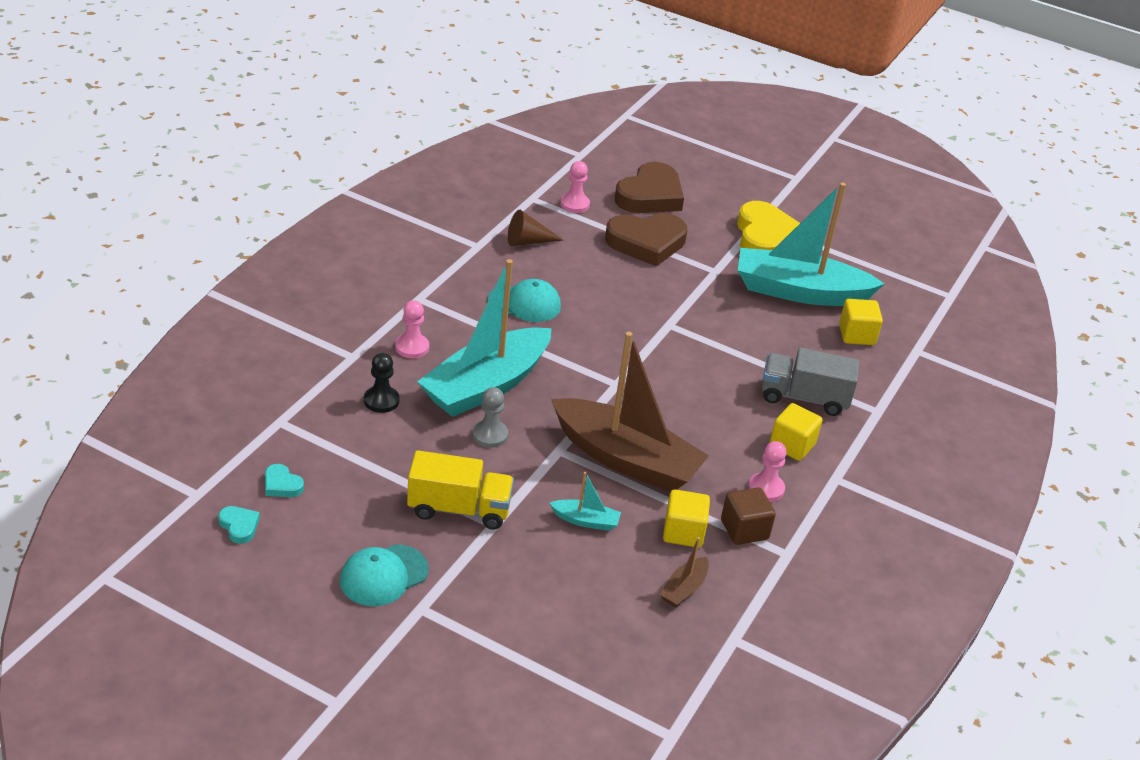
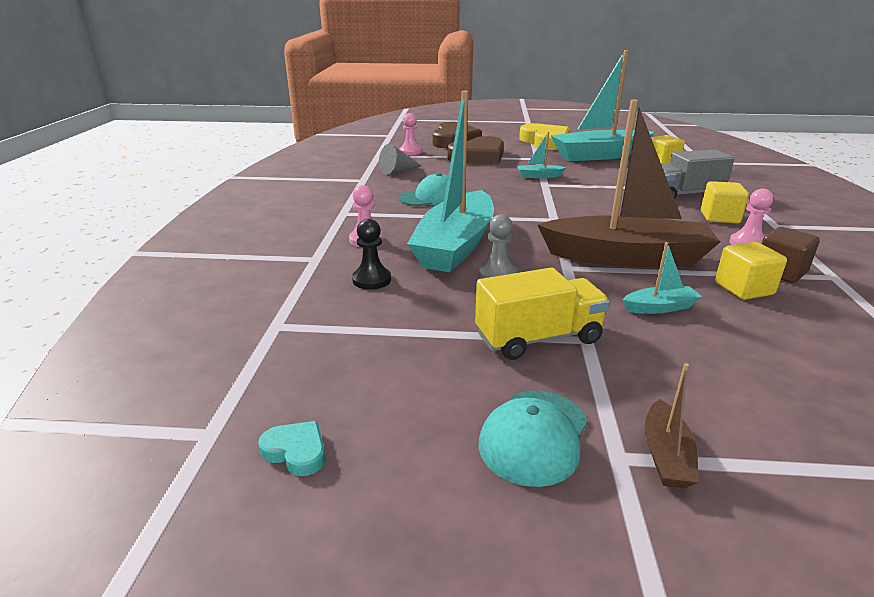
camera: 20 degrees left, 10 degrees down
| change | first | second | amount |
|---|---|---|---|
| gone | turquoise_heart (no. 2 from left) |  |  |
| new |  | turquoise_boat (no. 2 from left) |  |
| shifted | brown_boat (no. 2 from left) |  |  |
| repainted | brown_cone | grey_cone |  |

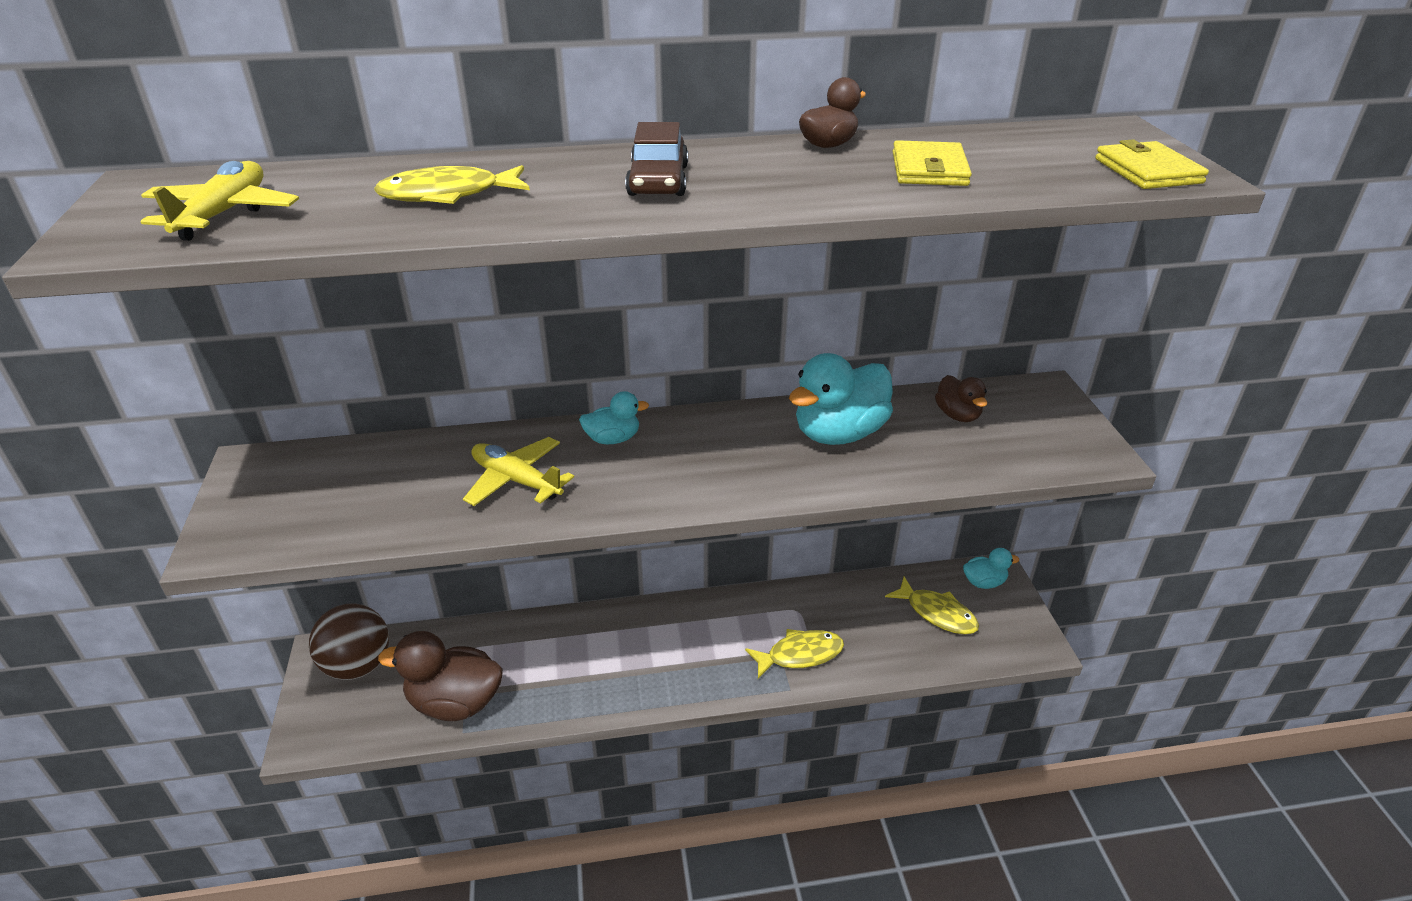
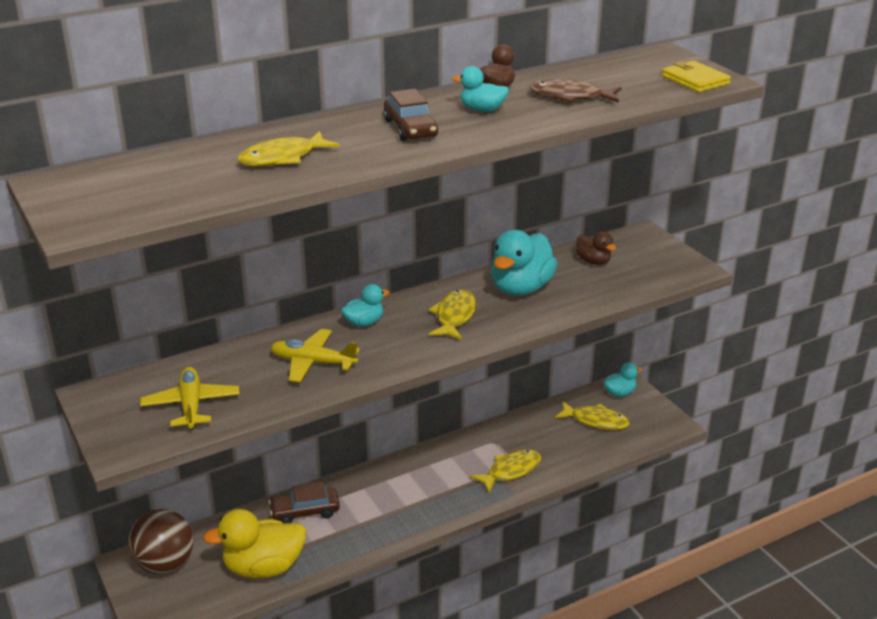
camera: 20 degrees left, 5 degrees down
| change | first | second | amount |
|---|---|---|---|
| new |  | brown_car (no. 1 from left) |  |
| new |  | yellow_fish (no. 2 from left) |  |
| new |  | turquoise_duck (no. 2 from left) |  |
| shifted | yellow_plane (no. 1 from left) |  |  |
| swapped | yellow_wallet (no. 1 from left) | brown_fish |  |
| repainted | brown_duck (no. 1 from left) | yellow_duck |  |

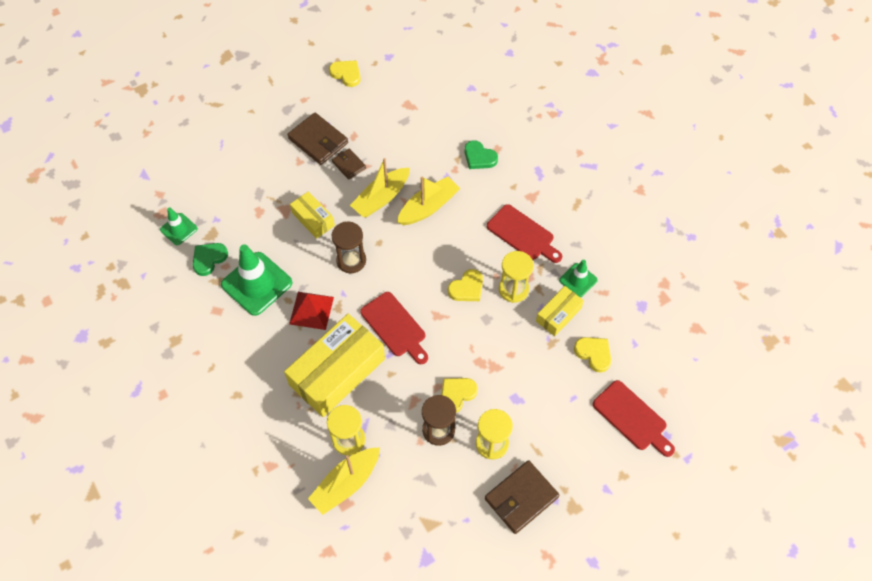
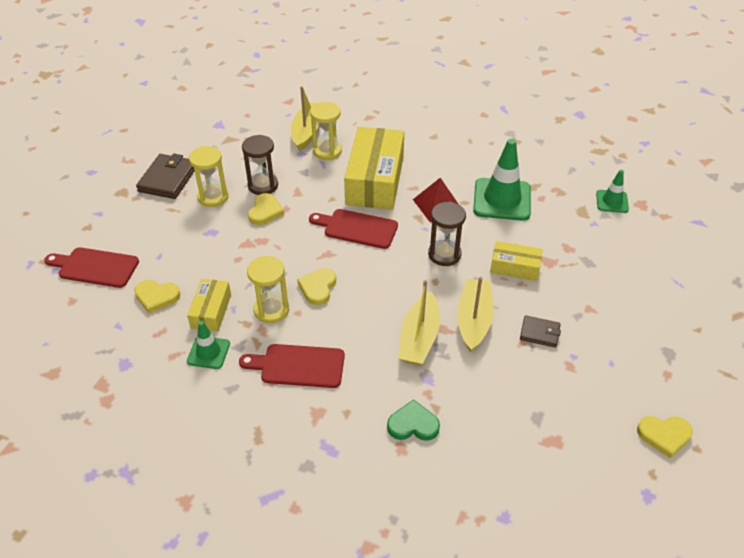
camera: 145 degrees right, 15 degrees down
| change | first | second | amount |
|---|---|---|---|
| gone | green_heart (no. 1 from left) |  |  |
| gone | brown_wallet (no. 1 from left) |  |  |

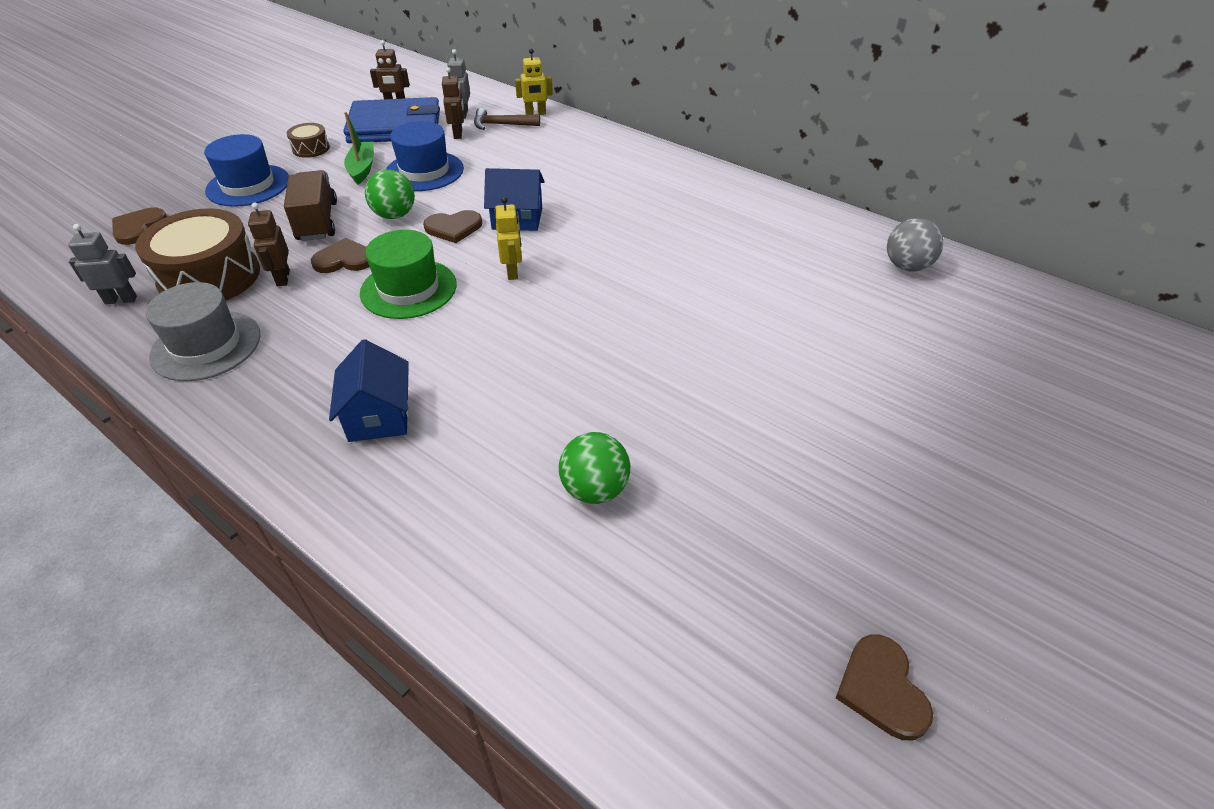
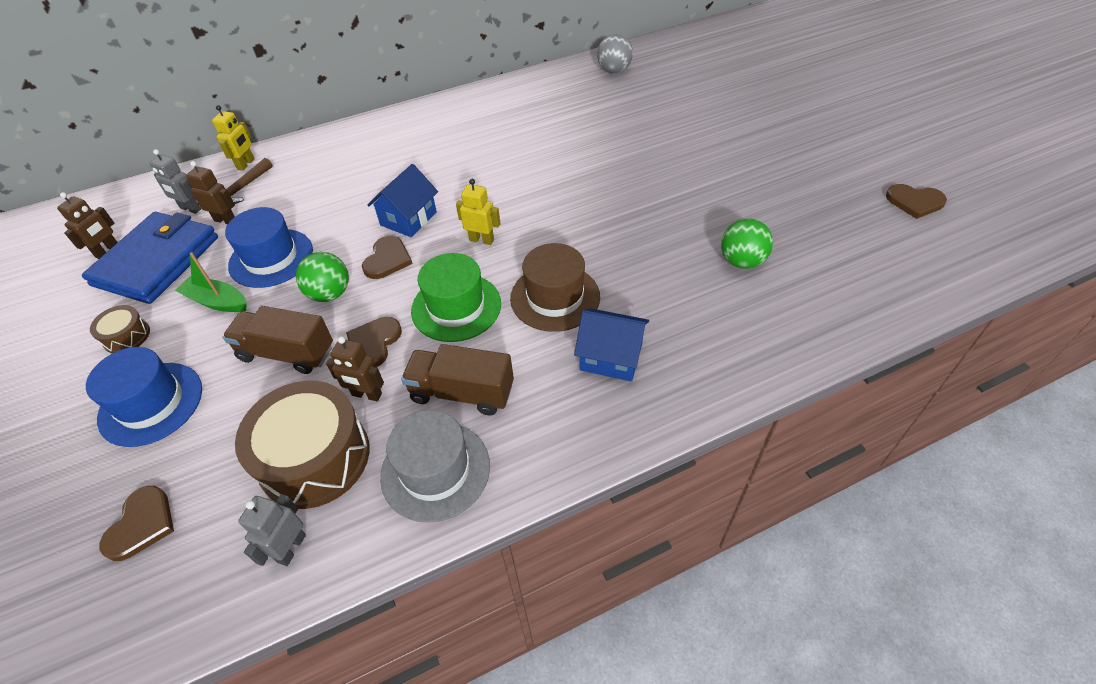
camera: 60 degrees left, 5 degrees up
| change | first | second | amount |
|---|---|---|---|
| new |  | brown_truck (no. 2 from left) |  |
| new |  | brown_hat |  |
| rotated | brown_heart (no. 1 from left) |  | 120 degrees counterclockwise |

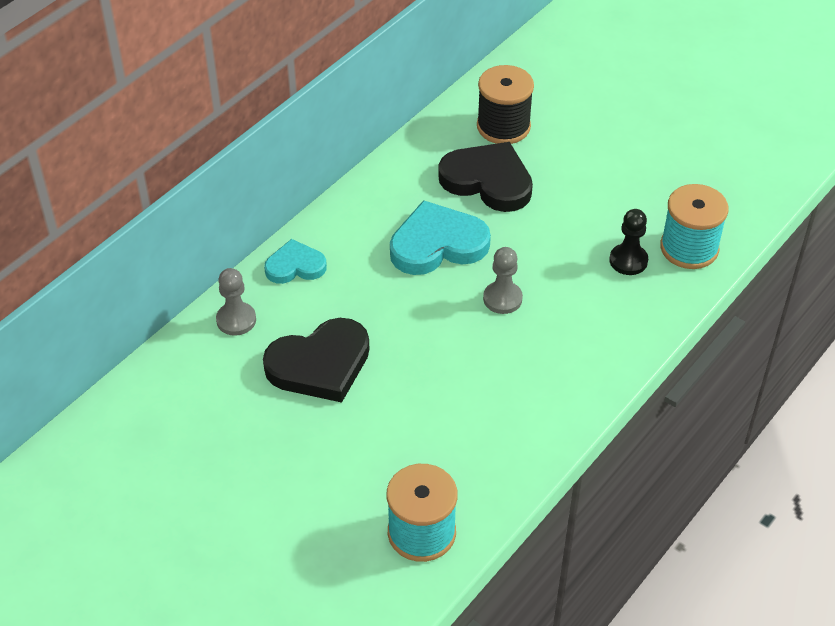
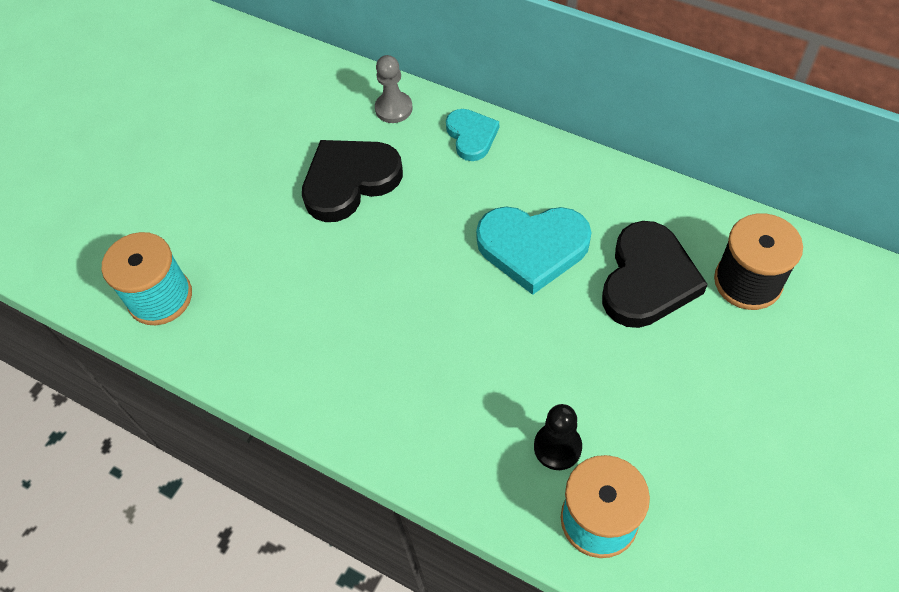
camera: 85 degrees right, 10 degrees up
| change | first | second | amount |
|---|---|---|---|
| gone | grey_pawn (no. 2 from left) |  |  |
| rotated | black_heart (no. 1 from left) |  | 90 degrees clockwise |
| rotated | turquoise_heart (no. 2 from left) |  | 120 degrees clockwise |

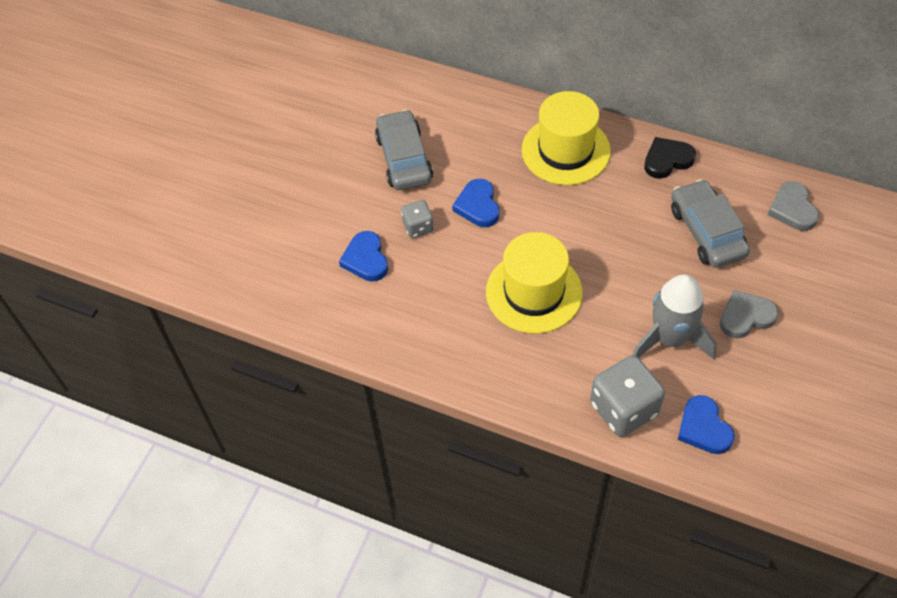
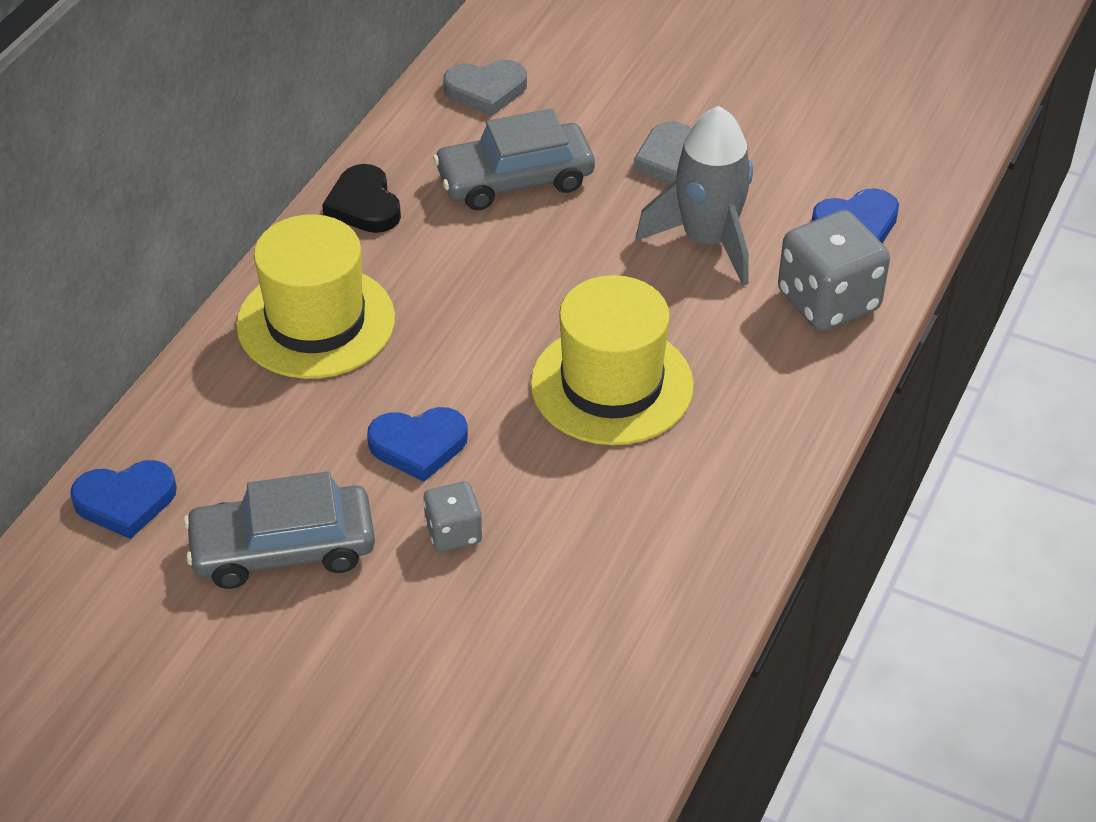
camera: 90 degrees left, 10 degrees down
| change | first | second | amount |
|---|---|---|---|
| shifted | blue_heart (no. 1 from left) |  |  |

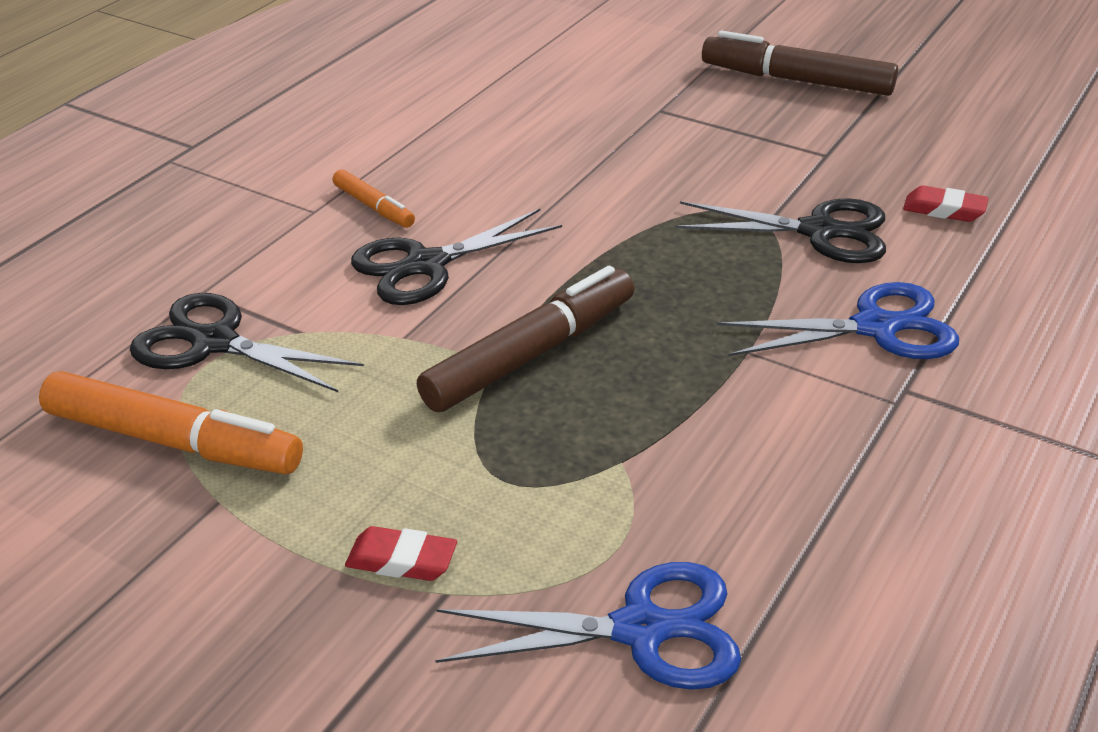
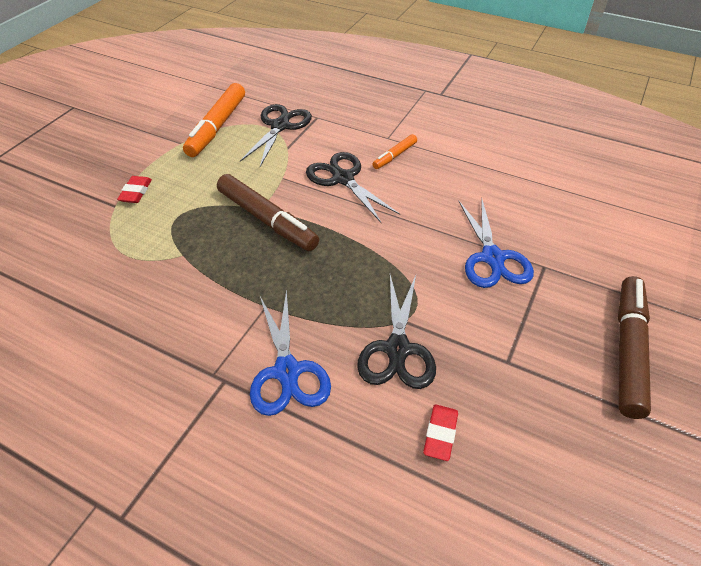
camera: 85 degrees right, 10 degrees up
| change | first | second | amount |
|---|---|---|---|
| shifted | blue_scissors (no. 1 from left in the first image) | blue_scissors (no. 2 from left) |  |

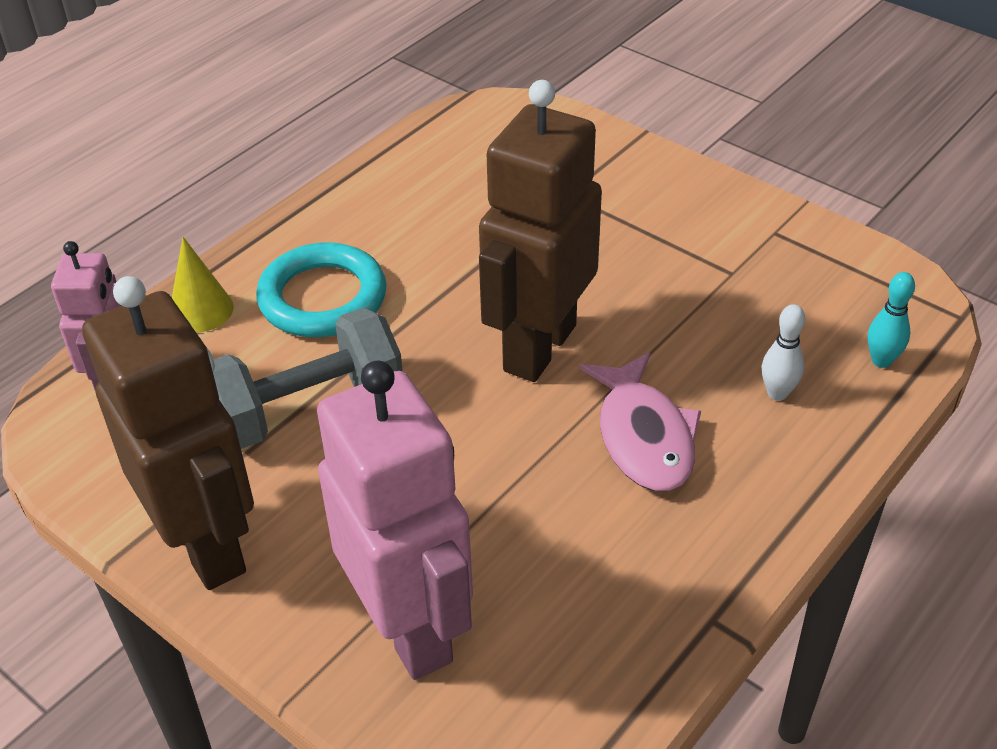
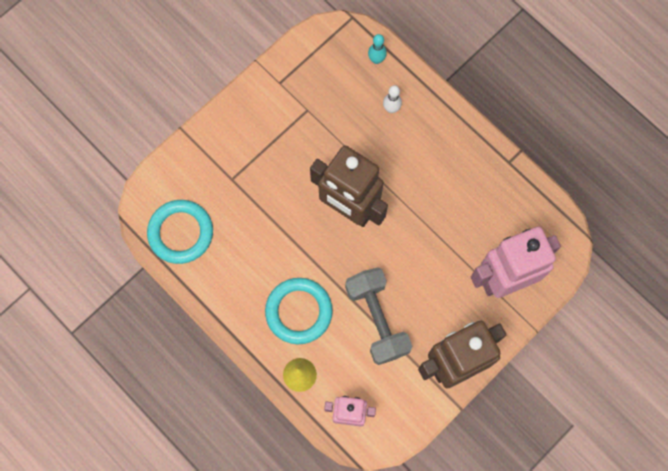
camera: 85 degrees left, 30 degrees up
| change | first | second | amount |
|---|---|---|---|
| gone | pink_fish |  |  |
| new |  | turquoise_ring (no. 1 from left) |  |

